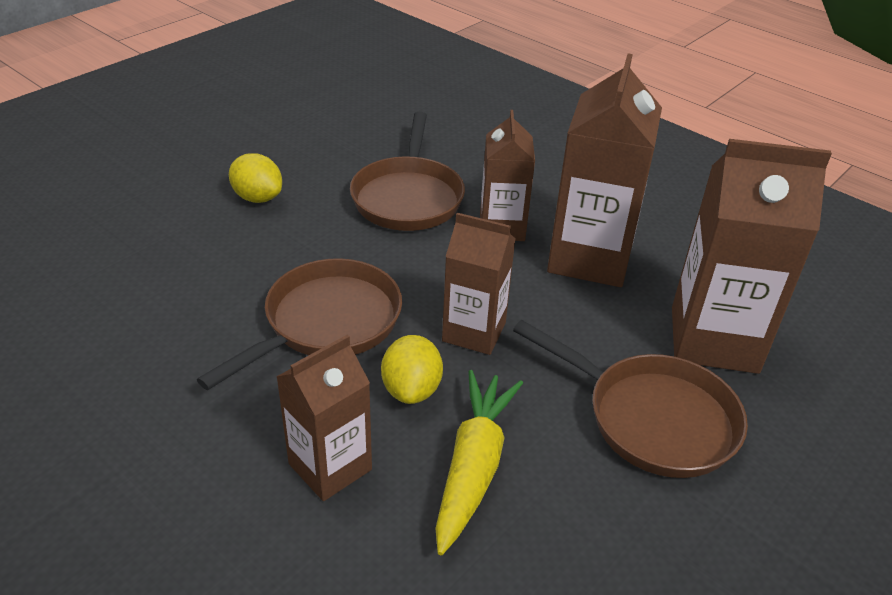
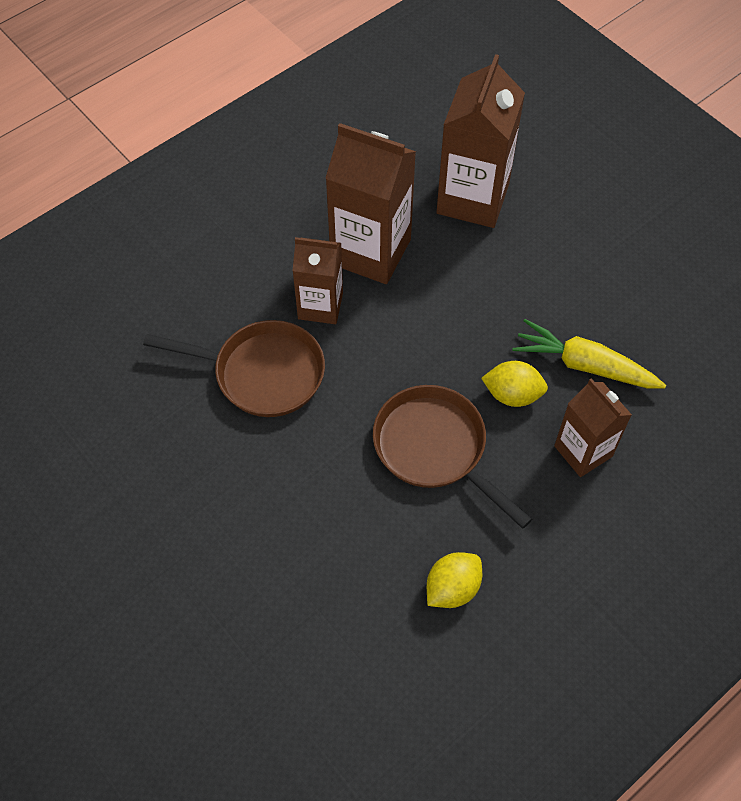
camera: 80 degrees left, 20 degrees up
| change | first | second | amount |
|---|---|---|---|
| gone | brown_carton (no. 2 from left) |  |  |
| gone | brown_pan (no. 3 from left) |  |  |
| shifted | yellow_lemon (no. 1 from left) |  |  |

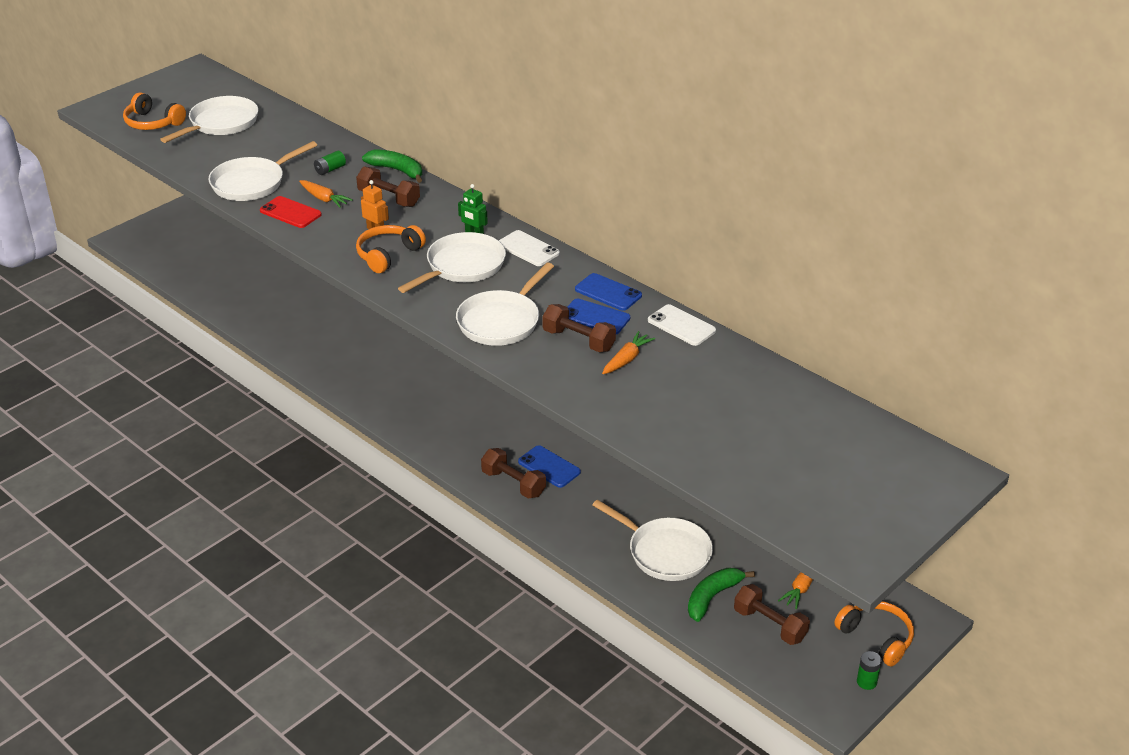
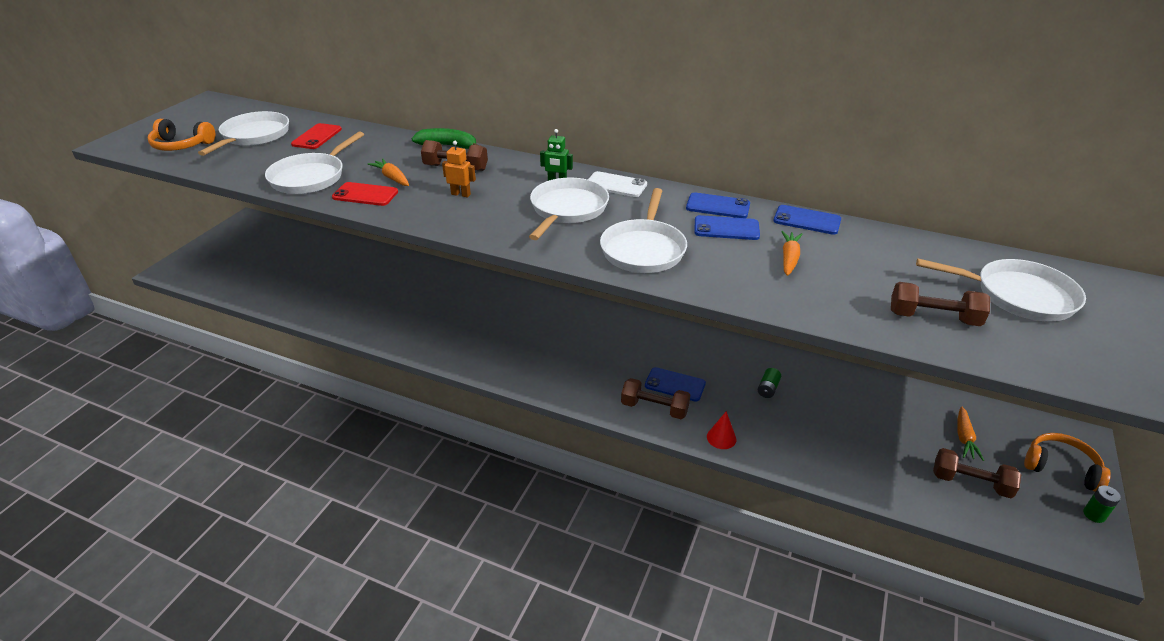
camera: 20 degrees left, 0 degrees up
| change | first | second | amount |
|---|---|---|---|
| gone | orange_headphones (no. 2 from left) |  |  |
| gone | green_banana (no. 2 from left) |  |  |
| new |  | red_phone (no. 1 from left) |  |
| new |  | red_cone |  |
| shifted | green_battery (no. 1 from left) |  |  |
| shifted | brown_dumbbell (no. 3 from left) |  |  |
| shifted | white_pan (no. 5 from left) |  |  |
| repainted | white_phone (no. 2 from left) | blue_phone (no. 4 from left) |  |
| rotated | orange_carrot (no. 1 from left) |  | 150 degrees counterclockwise |

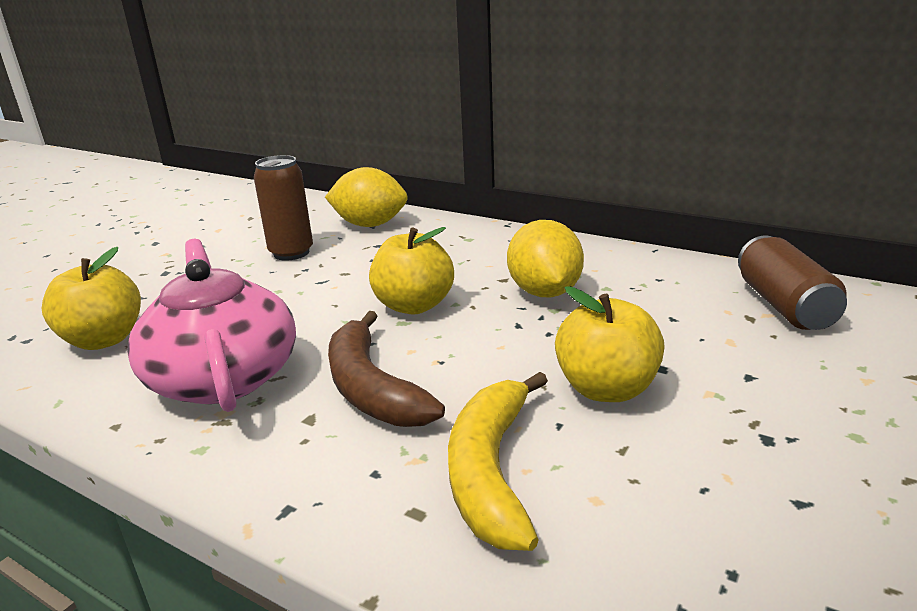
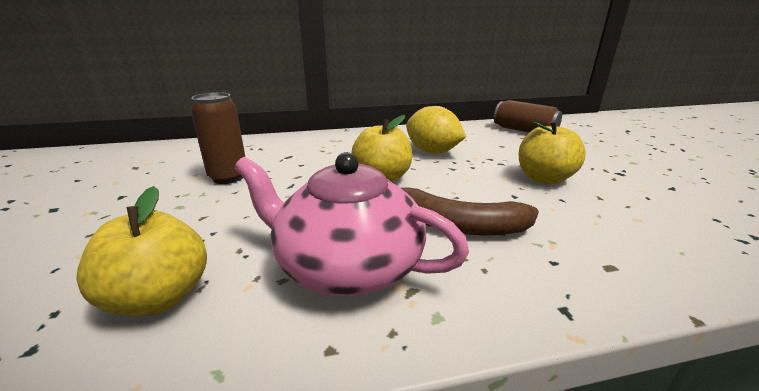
camera: 45 degrees left, 0 degrees up
| change | first | second | amount |
|---|---|---|---|
| gone | yellow_lemon (no. 1 from left) |  |  |
| gone | yellow_banana |  |  |

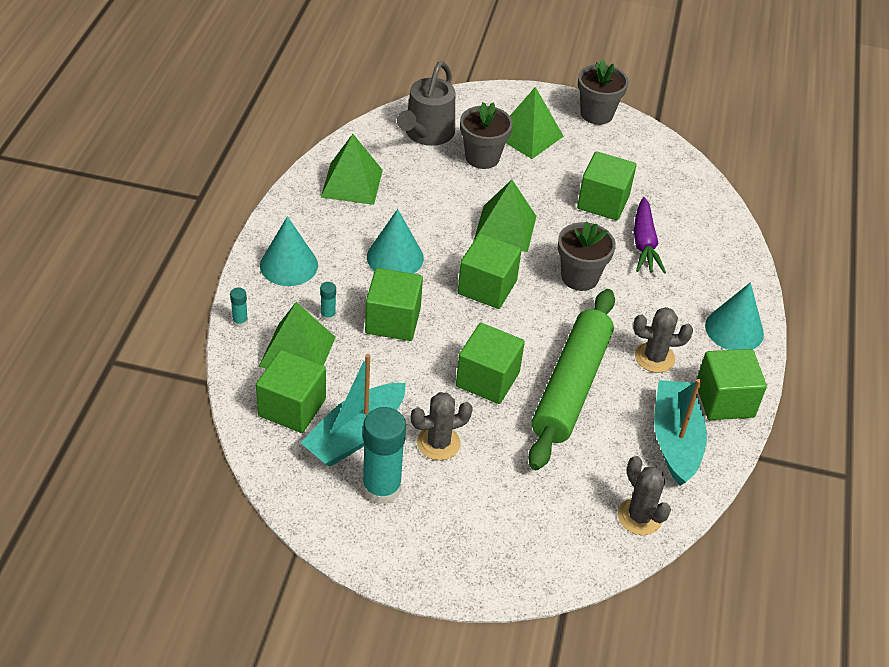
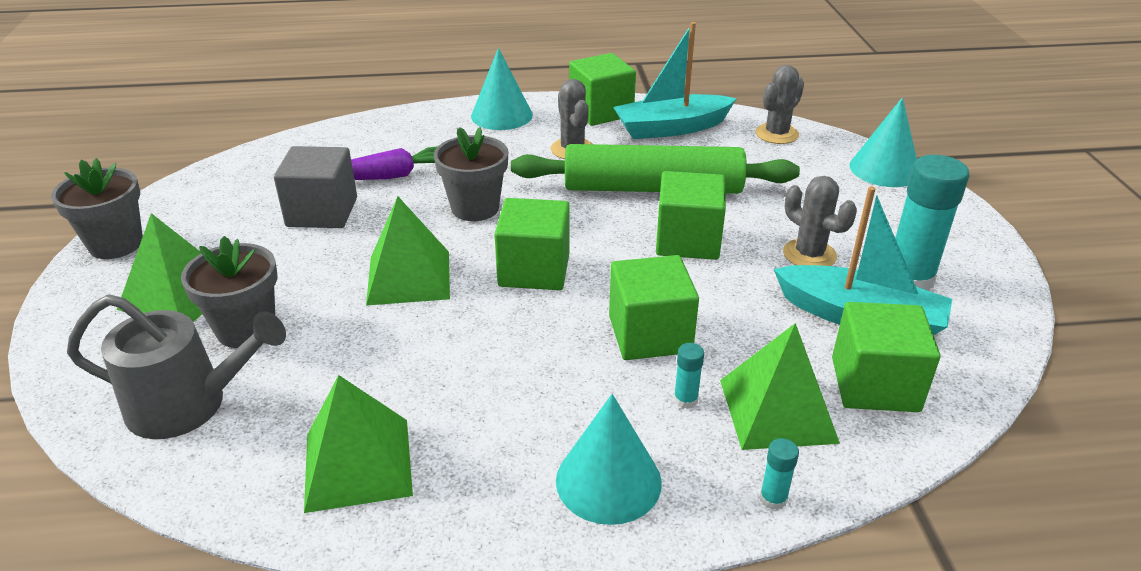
camera: 105 degrees left, 10 degrees down
| change | first | second | amount |
|---|---|---|---|
| shifted | turquoise_cone (no. 2 from left in the first image) | turquoise_cone (no. 3 from left) |  |
| repainted | green_cube (no. 5 from left) | grey_cube |  |

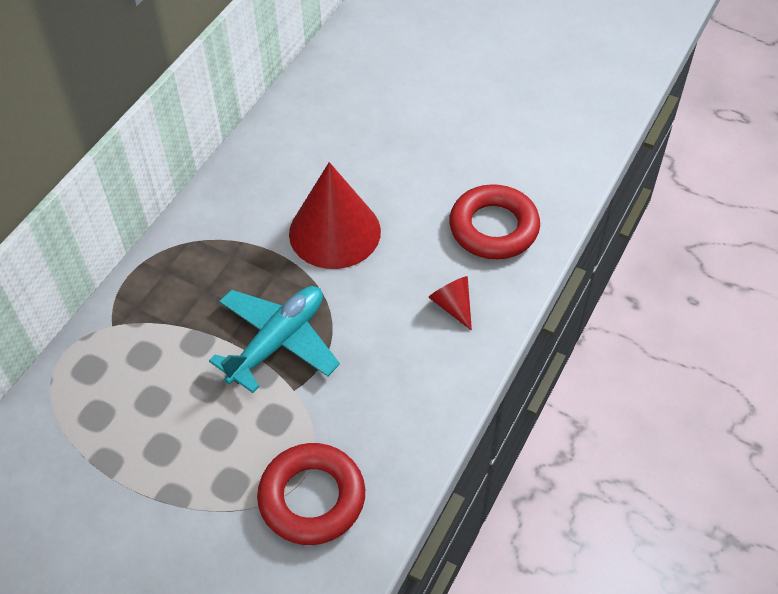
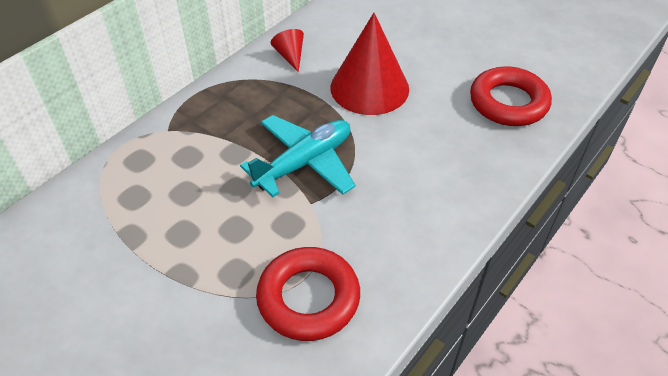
camera: 10 degrees right, 5 degrees down
| change | first | second | amount |
|---|---|---|---|
| shifted | red_cone (no. 2 from left in the first image) | red_cone (no. 1 from left) |  |

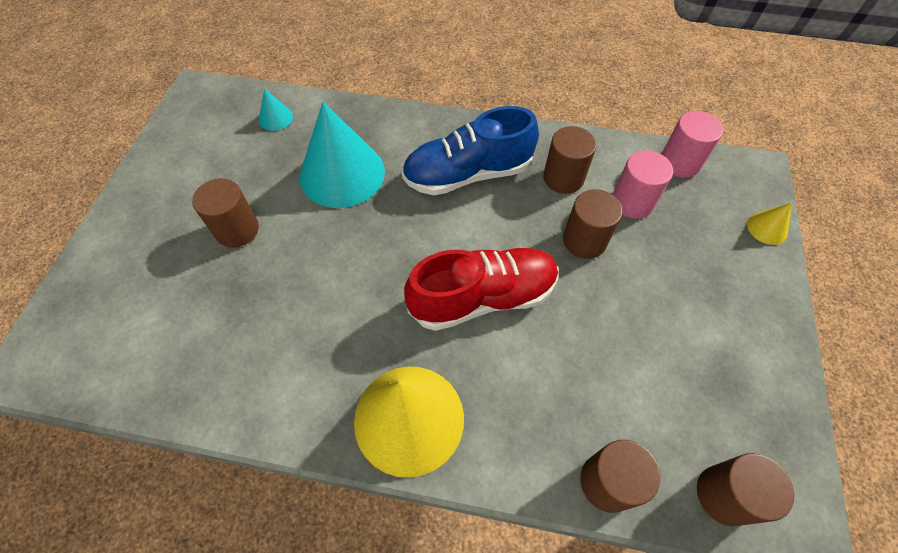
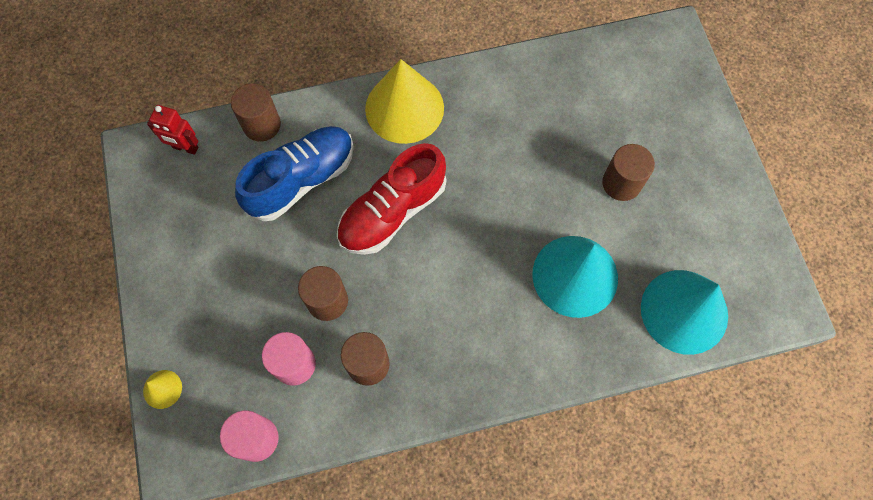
camera: 155 degrees right, 10 degrees up
| change | first | second | amount |
|---|---|---|---|
| shifted | blue_shoe |  |  |
| swapped | brown_cylinder (no. 5 from left) | red_robot |  |
| scaled | turquoise_cone (no. 1 from left in the first image) | turquoise_cone (no. 2 from left) | x2.33 |

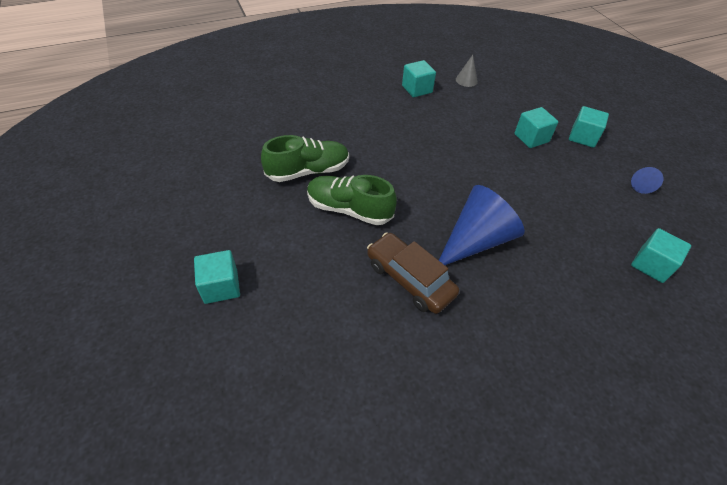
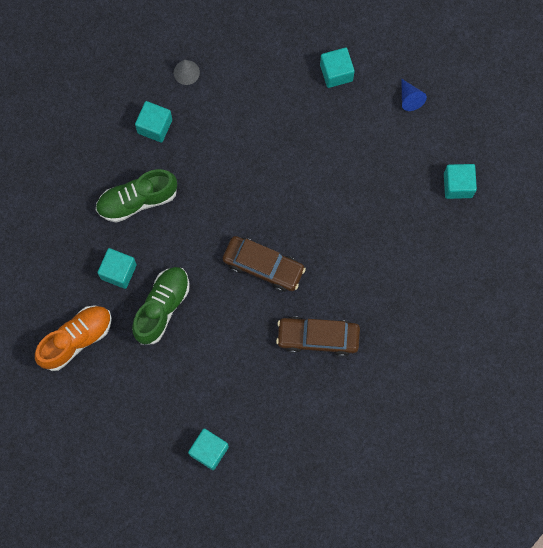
camera: 40 degrees left, 25 degrees up
| change | first | second | amount |
|---|---|---|---|
| gone | blue_cone (no. 1 from left) |  |  |
| new |  | orange_shoe |  |
| new |  | brown_car (no. 1 from left) |  |
| shifted | green_shoe (no. 2 from left in the first image) | green_shoe (no. 1 from left) |  |
| shifted | turquoise_cube (no. 3 from left in the first image) | turquoise_cube (no. 1 from left) |  |

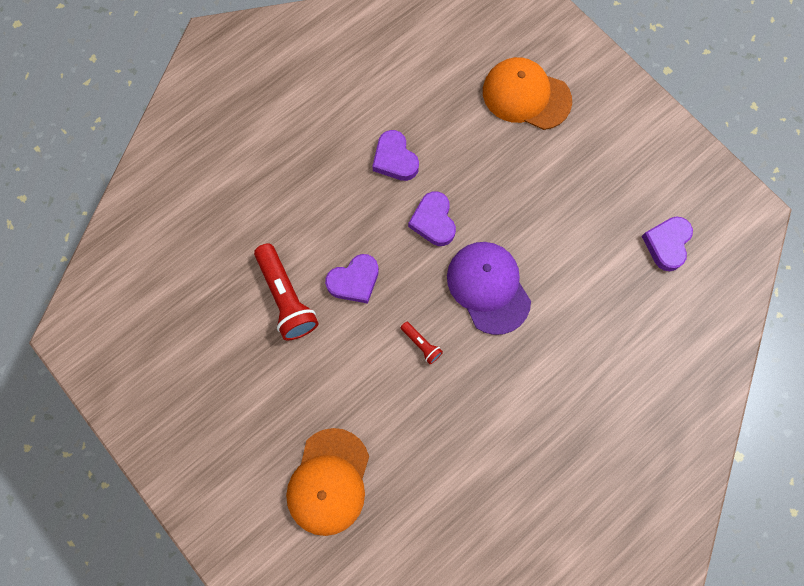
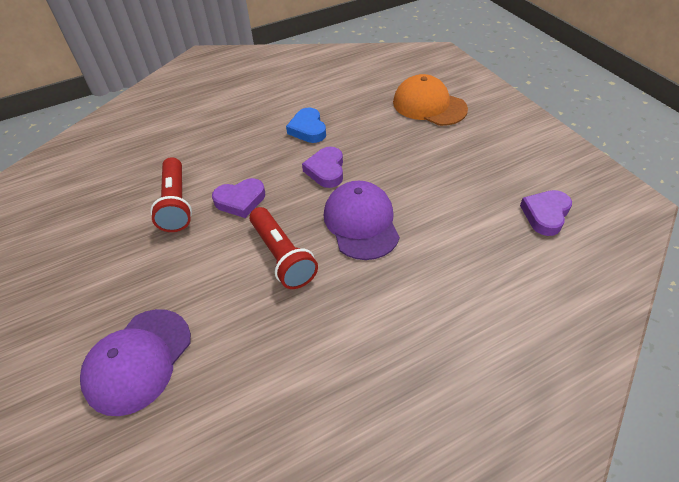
camera: 15 degrees right, 25 degrees down
| change | first | second | amount |
|---|---|---|---|
| repainted | orange_cap (no. 1 from left) | purple_cap (no. 1 from left) |  |
| repainted | purple_heart (no. 2 from left) | blue_heart |  |
| scaled | red_flashlight (no. 2 from left) |  | x2.07 |

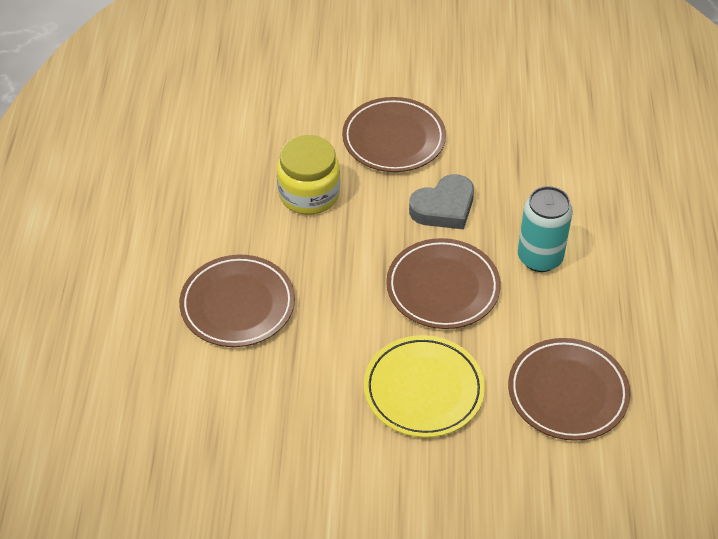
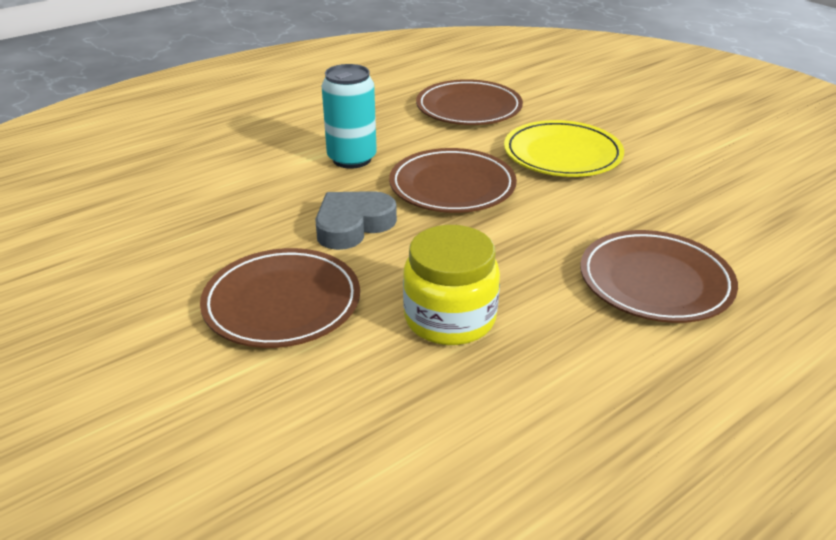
camera: 130 degrees left, 15 degrees down
| change | first | second | amount |
|---|---|---|---|
| rotated | grey_heart |  | 60 degrees counterclockwise |

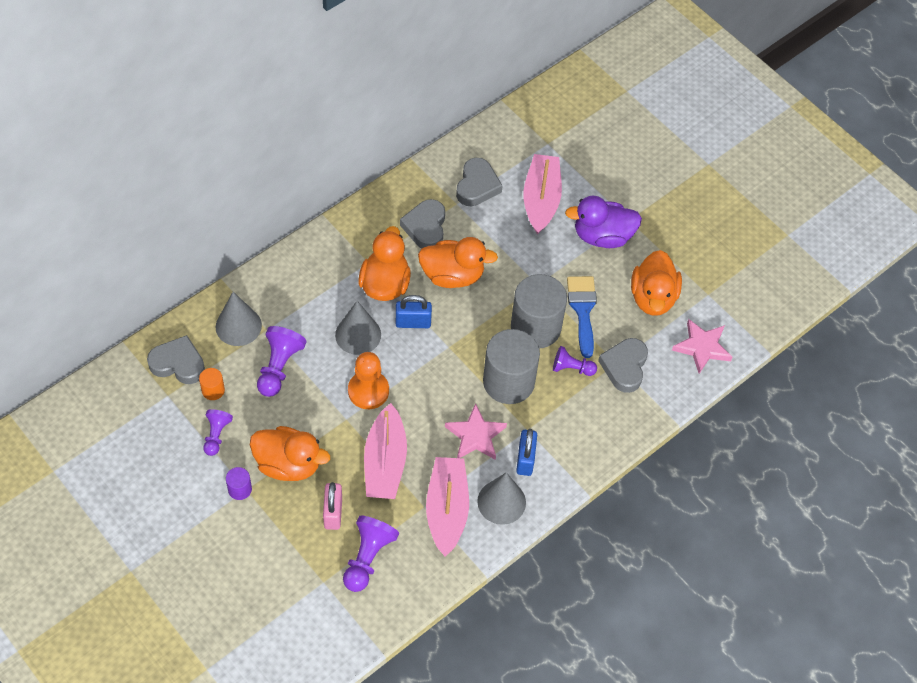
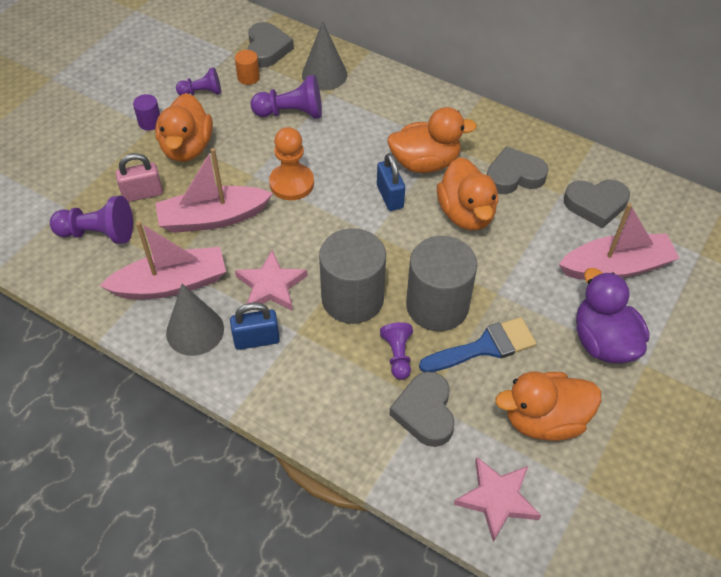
camera: 75 degrees right, 5 degrees down
| change | first | second | amount |
|---|---|---|---|
| gone | grey_cone (no. 2 from left) |  |  |
| rotated | grey_heart (no. 4 from left in the first image) | grey_heart (no. 2 from left) | 90 degrees counterclockwise |

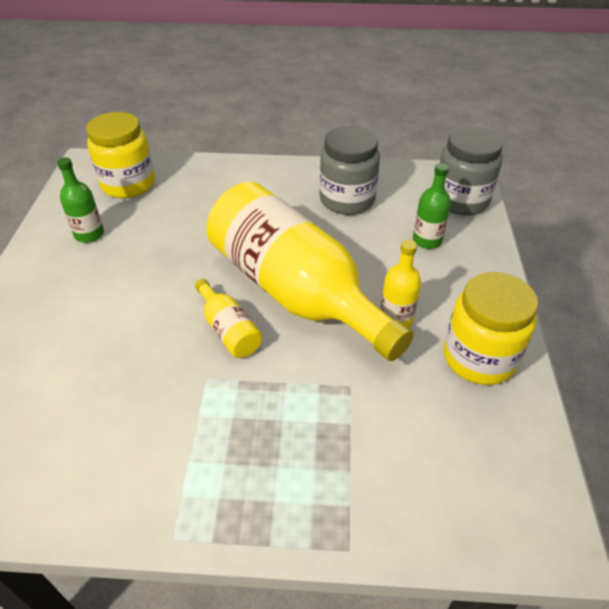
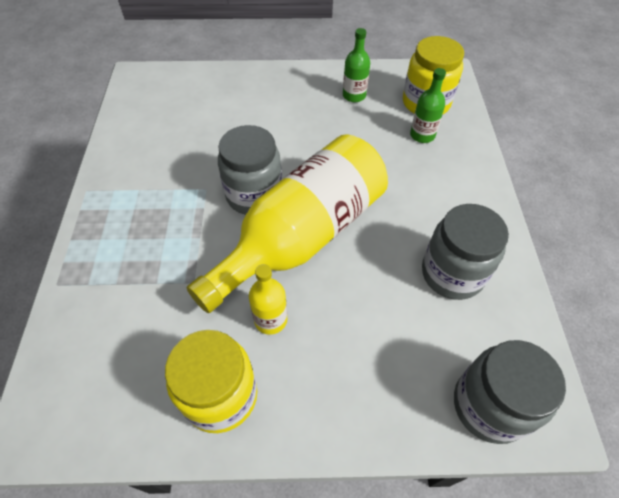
camera: 85 degrees right, 10 degrees up
| change | first | second | amount |
|---|---|---|---|
| shifted | green_bottle (no. 2 from left) |  |  |
| swapped | yellow_bottle (no. 1 from left) | grey_jar (no. 1 from left) |  |

